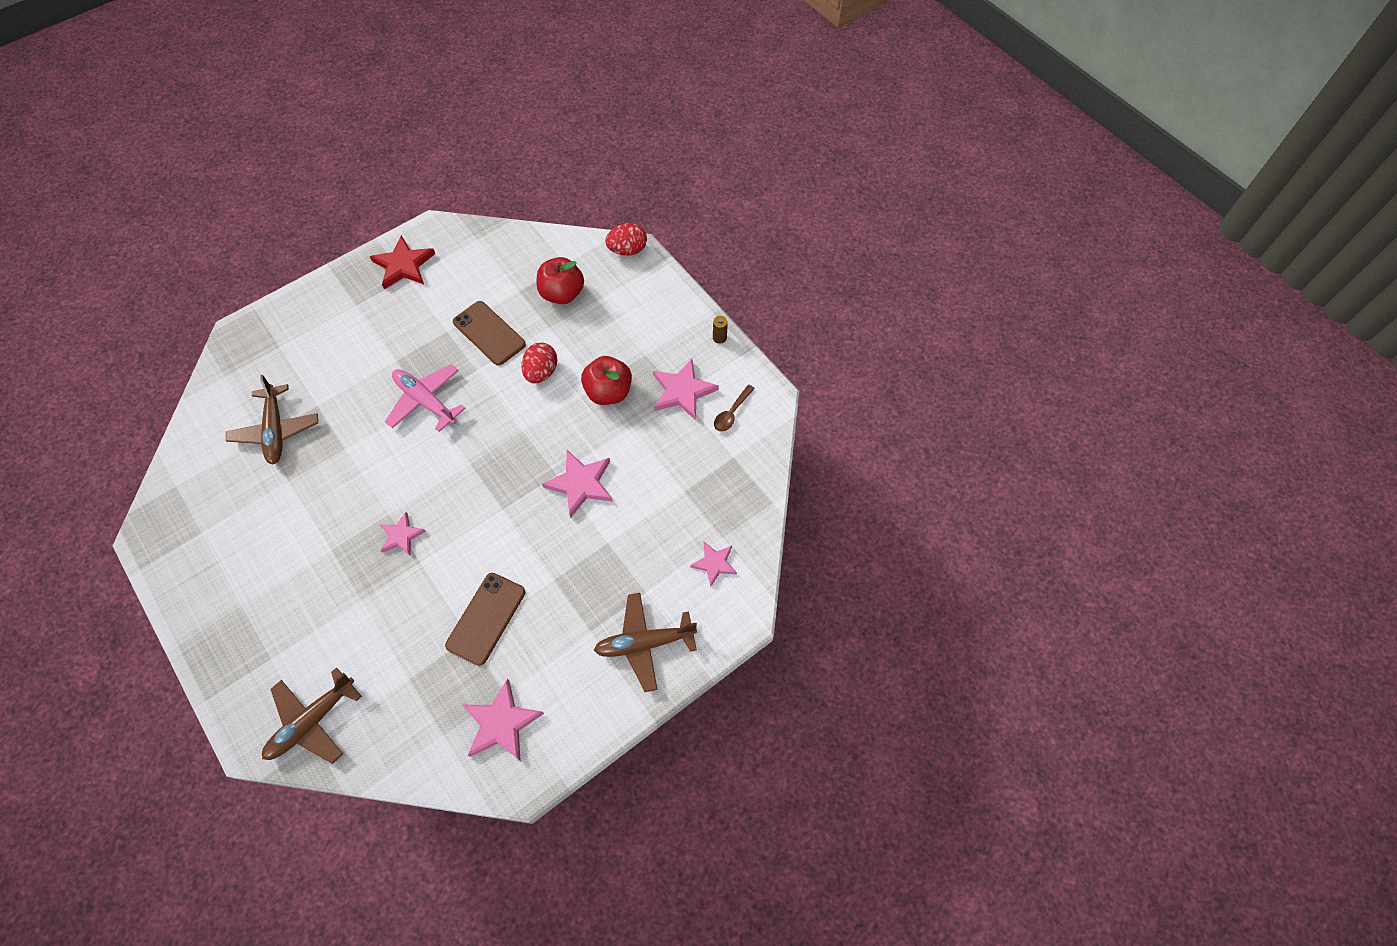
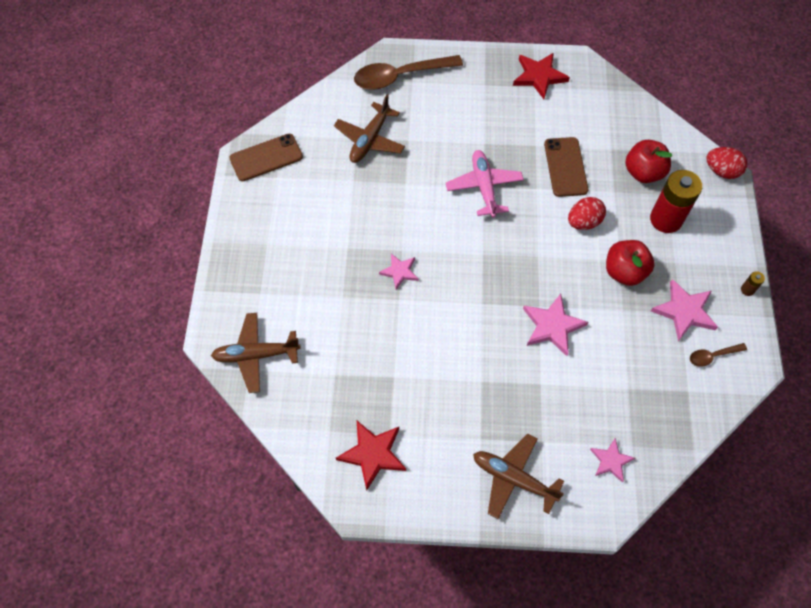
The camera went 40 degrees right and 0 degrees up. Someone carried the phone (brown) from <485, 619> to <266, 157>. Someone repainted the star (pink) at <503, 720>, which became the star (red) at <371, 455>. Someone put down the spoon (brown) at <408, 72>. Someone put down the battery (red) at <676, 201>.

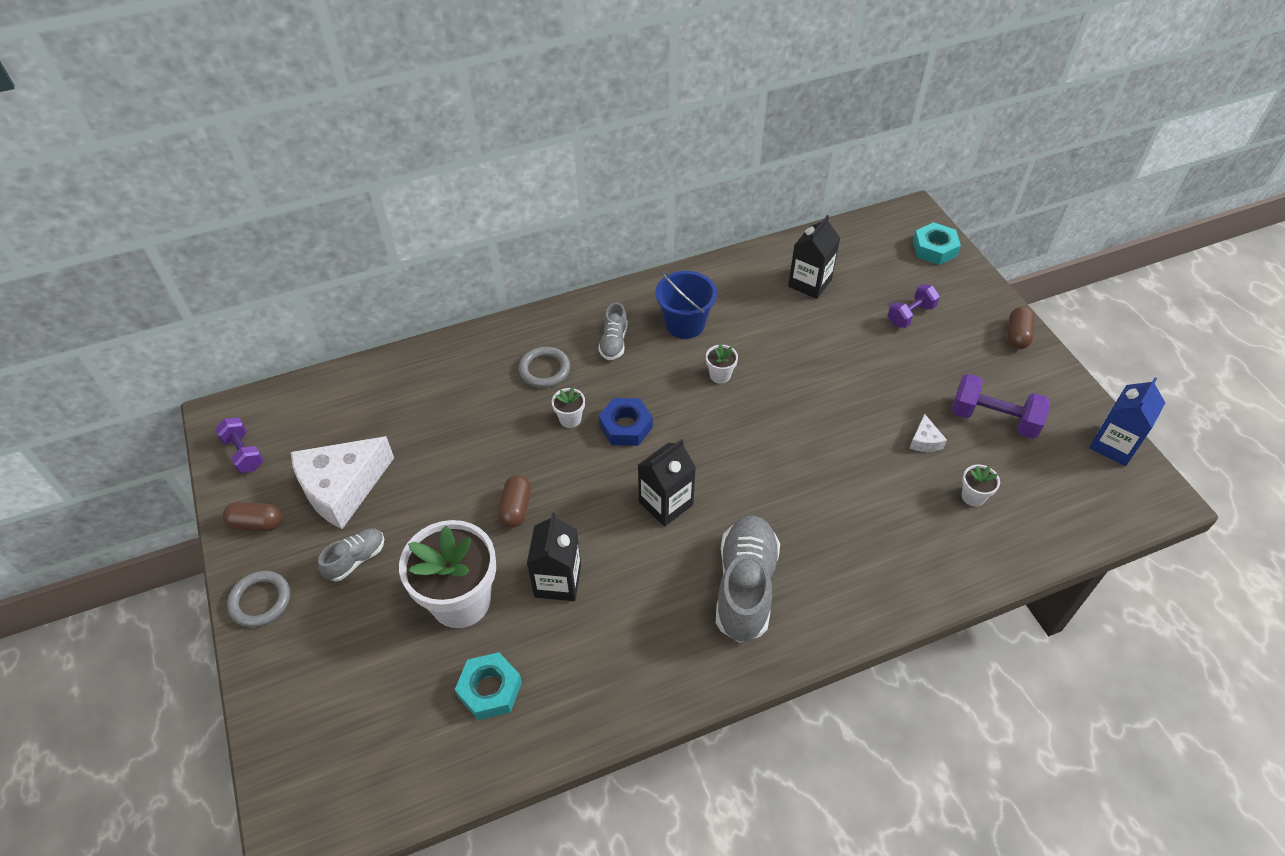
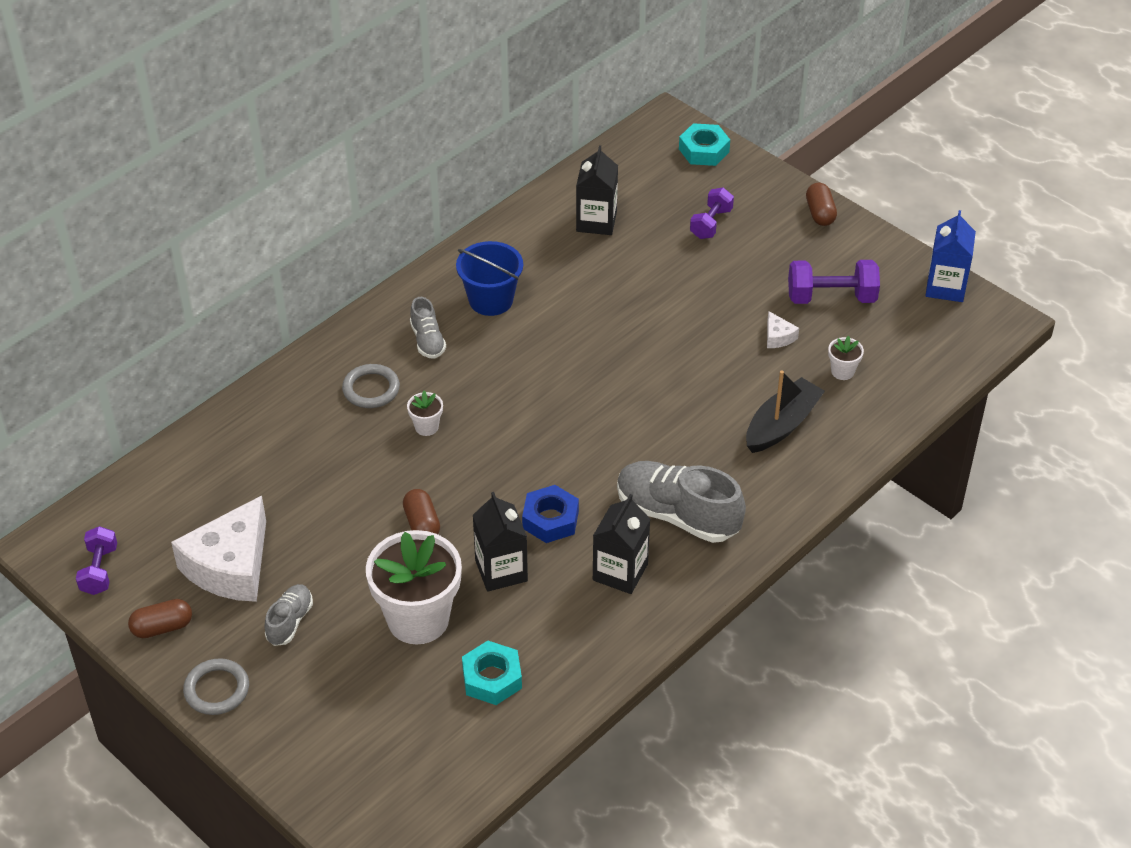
The camera went 25 degrees left and 5 degrees down. Someone took away the flower pot (white) at <722, 364>. Someone carried the nut (blue) from <626, 422> to <550, 514>. Someone rotated the dumbbell (purple) at <239, 445> by 60 degrees clockwise. Someone carried the carton (black) from <667, 483> to <621, 544>. Someone rotated the shoe (grey) at <748, 579> by 45 degrees counterclockwise. Someone put down the boat (black) at <785, 411>.

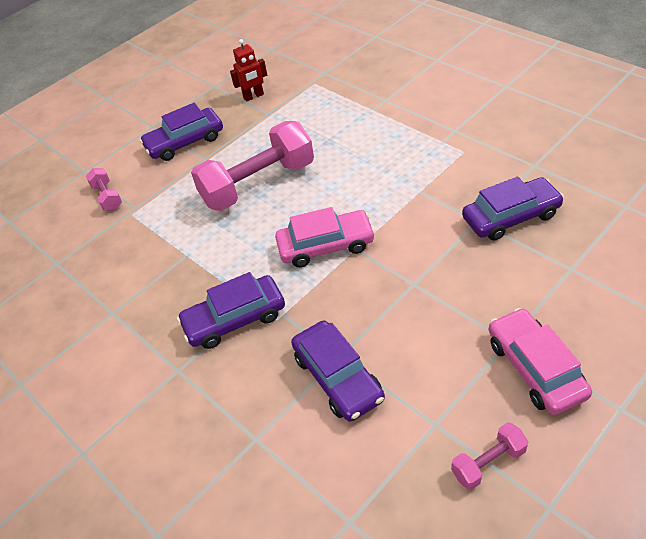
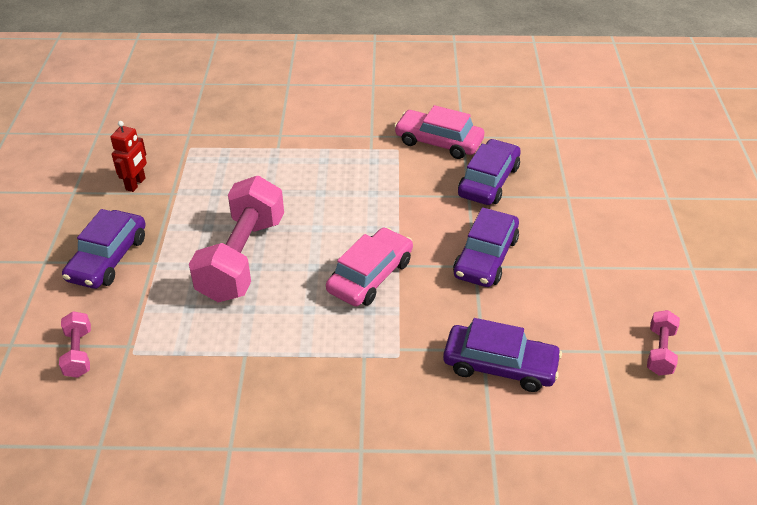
The camera went 50 degrees left and 5 degrees down. Someone rotated the dumbbell (pink) at <103, 189> by 60 degrees clockwise. Someone carried the car (purple) from <231, 310> to <486, 247>. Someone carried the car (pink) from <540, 361> to <439, 132>.

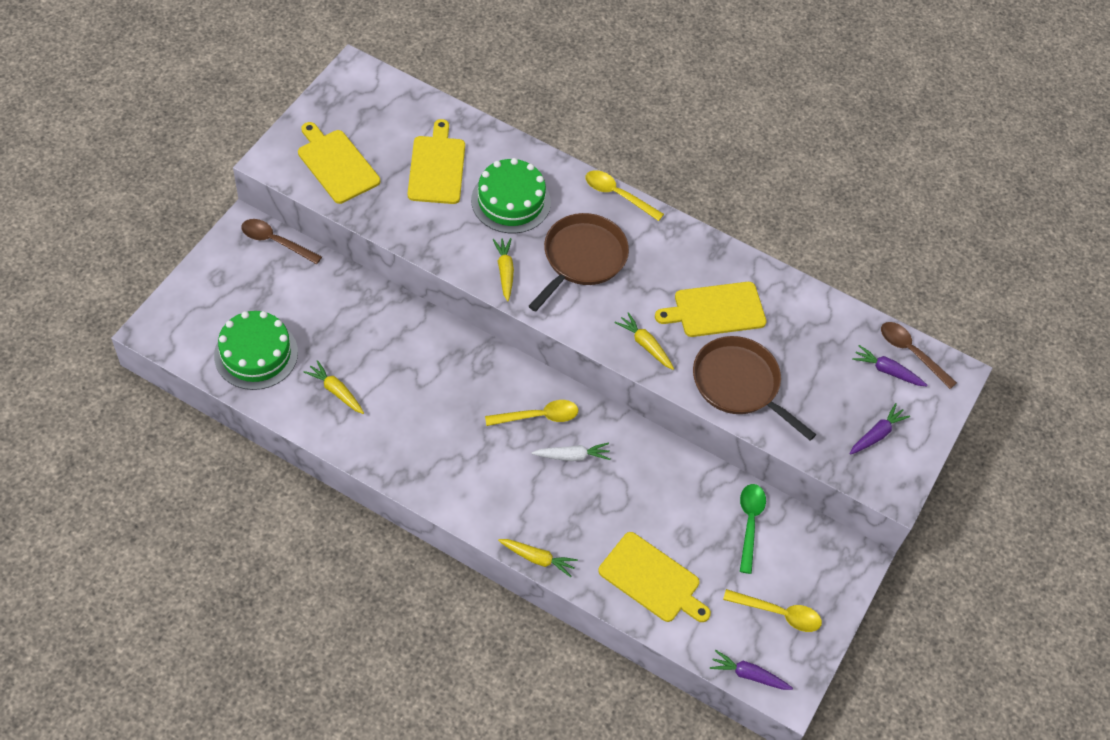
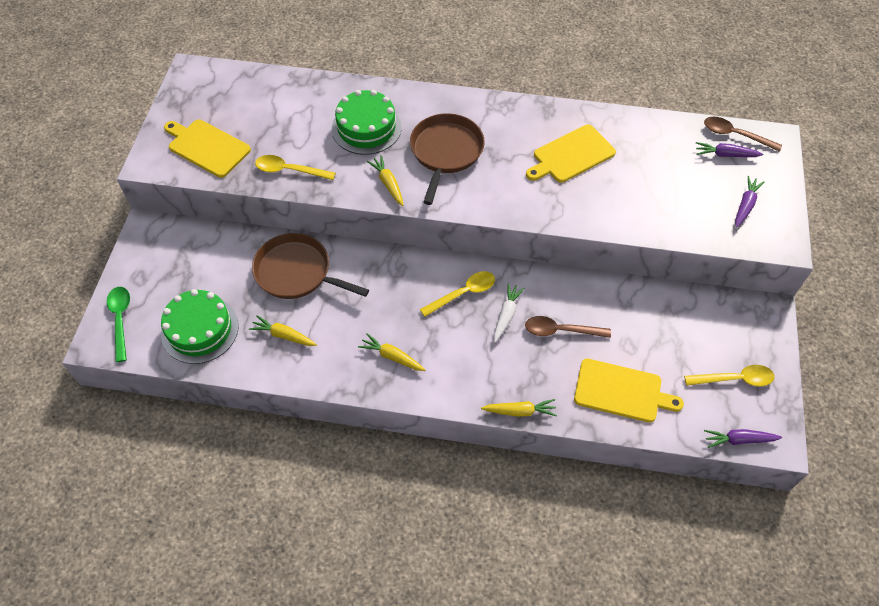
The camera went 15 degrees left and 0 degrees up. Someone took away the cutting board (yellow) at <436, 161>. Someone carried the spoon (yellow) from <624, 195> to <295, 167>. Someone carried the spoon (brown) from <281, 241> to <568, 327>. Someone carried the carrot (yellow) from <644, 341> to <391, 352>. Someone carried the pan (brown) from <754, 388> to <310, 266>. Someone rotated the carrot (white) at <571, 452> by 45 degrees counterclockwise. Someone carried the spoon (green) from <753, 529> to <118, 324>.

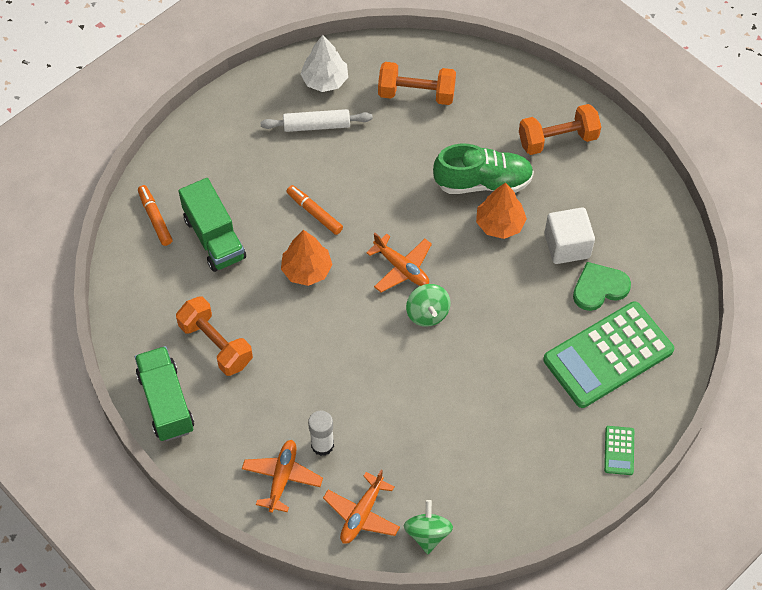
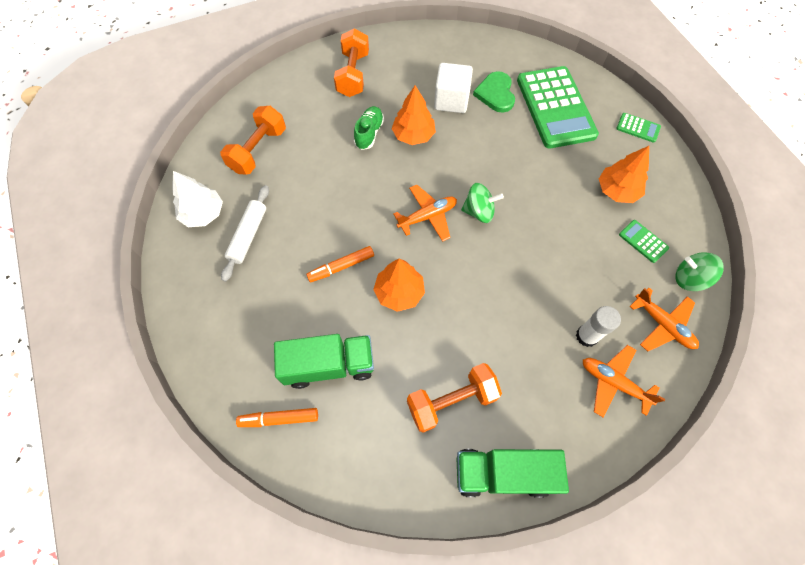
The camera went 70 degrees left and 5 degrees up. Someone scaled the shoe (green) at <483, 169> by 0.60. Someone put down the tree (orange) at <624, 174>. Someone put down the calculator (green) at <644, 241>.

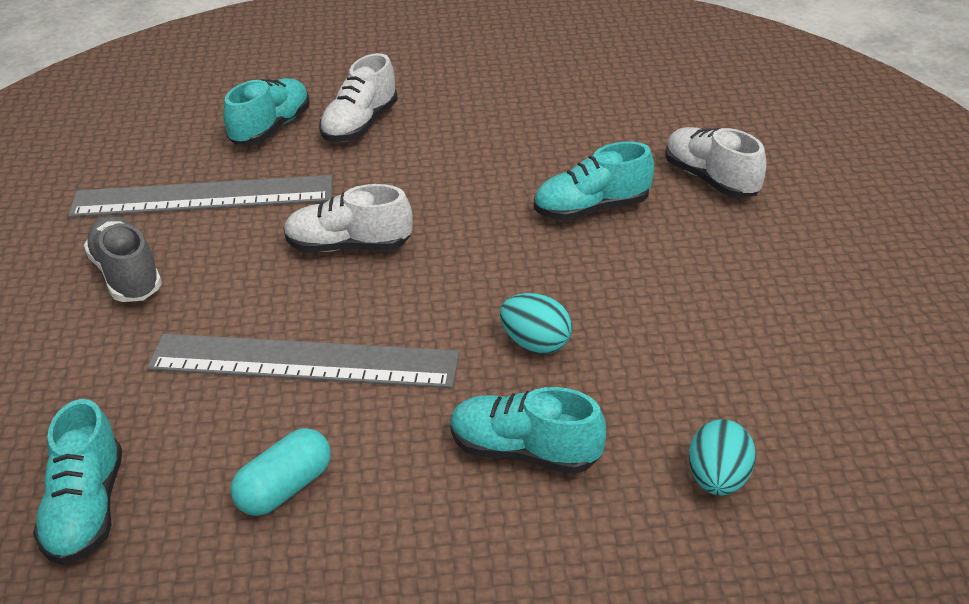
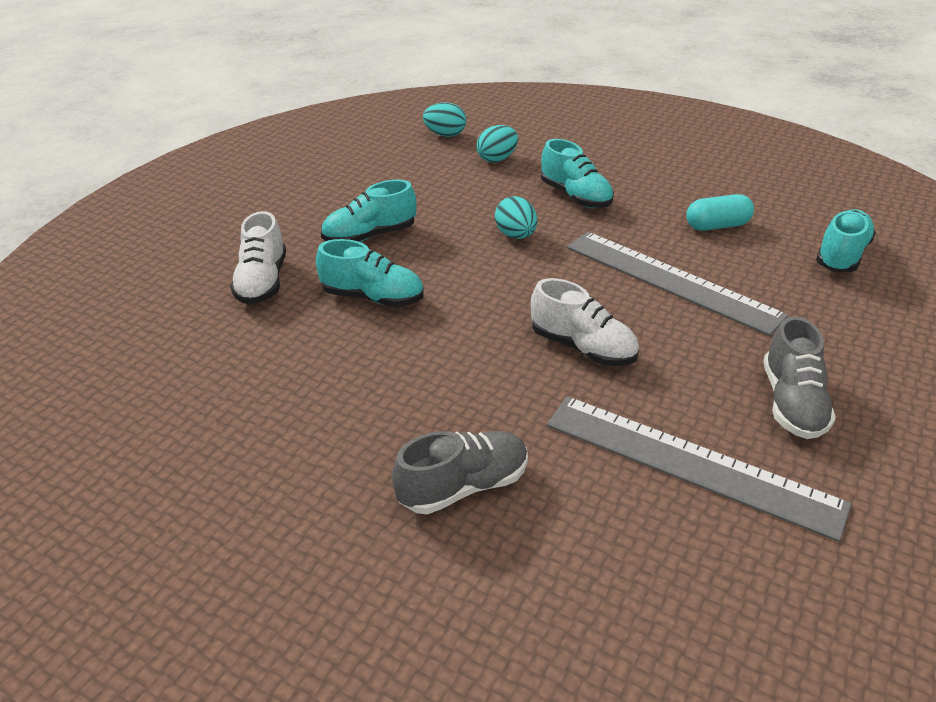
The camera went 145 degrees left and 0 degrees up. Someone repainted the shoe (white) at <358, 97>, which became the shoe (grey) at <460, 472>. Someone carried the shoe (turquoise) from <266, 111> to <369, 211>. Someone put down the egg (turquoise) at <444, 119>.

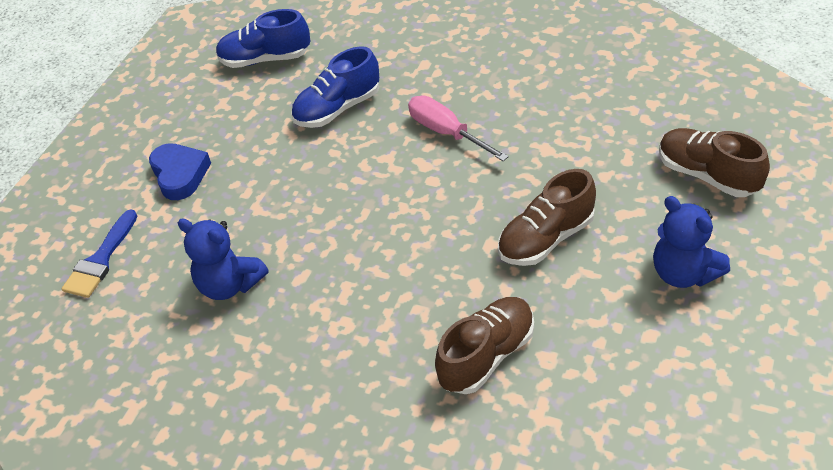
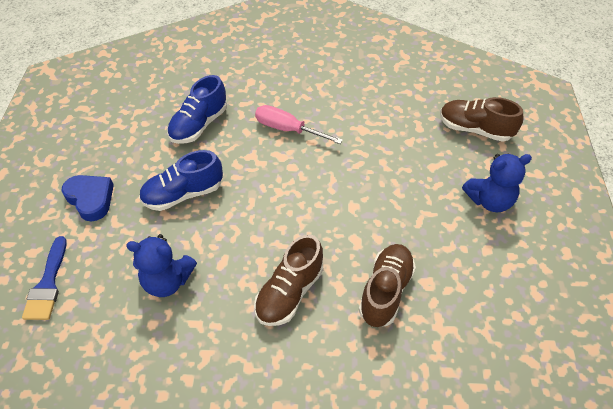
The camera went 25 degrees left and 5 degrees up. Someone carried the shoe (blue) from <263, 38> to <181, 180>. Someone carried the shoe (brown) from <547, 217> to <289, 280>. Someone rotated the teddy bear (blue) at <691, 242> by 45 degrees counterclockwise.

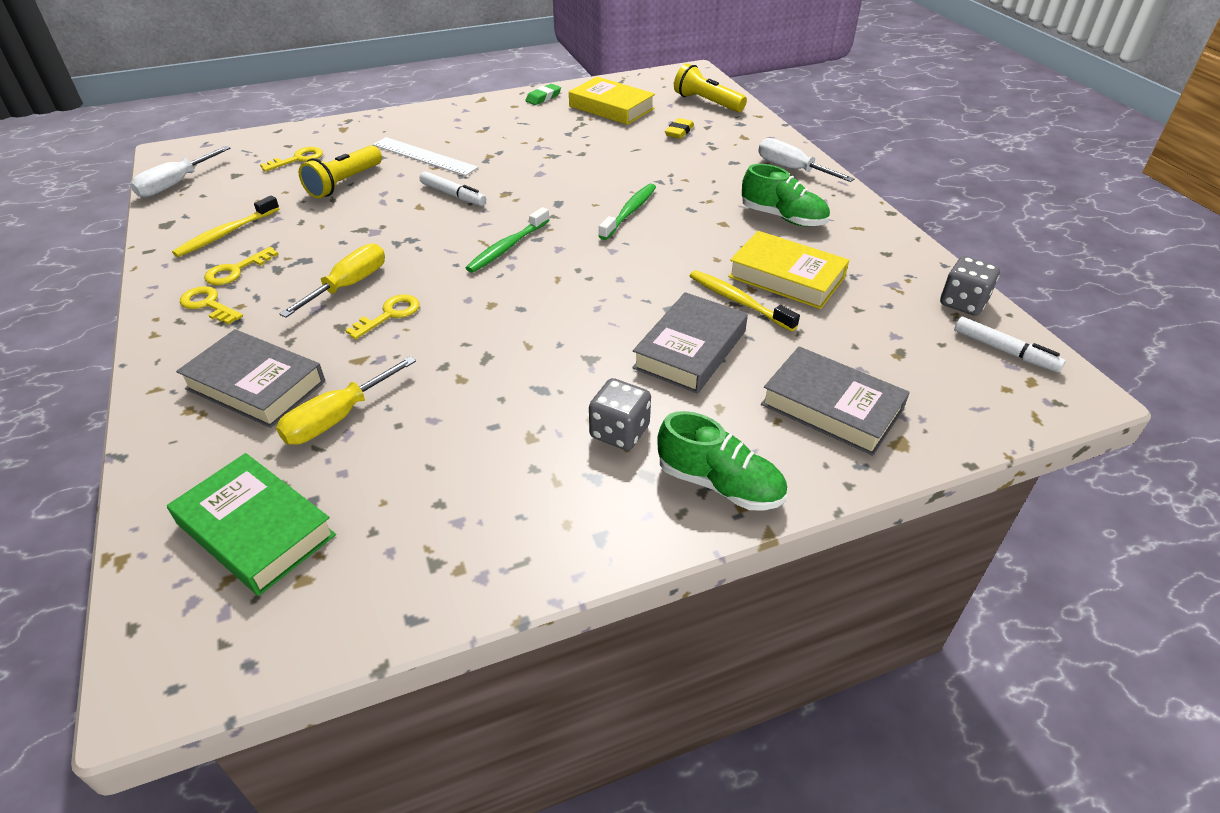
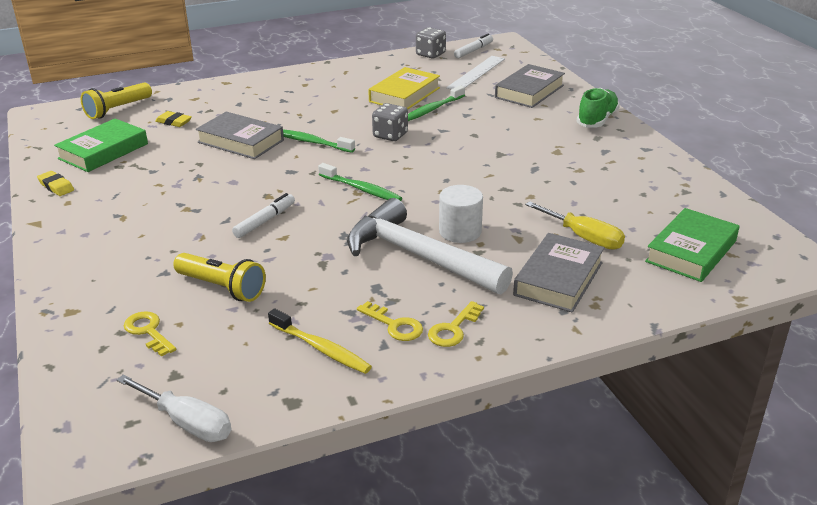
The camera went 90 degrees left and 10 degrees down. Someone repainted the book (yellow) at <612, 101>, which became the book (green) at <101, 145>. Someone repainted the eraser (green) at <543, 94>, which became the eraser (yellow) at <55, 183>. Someone carried the ruler (white) from <425, 156> to <475, 72>. Someone took away the screwdriver (white) at <806, 160>. Someone took away the shoe (green) at <786, 195>. Someone swapped the screwdriver (yellow) at <332, 280> for the hammer (white) at <430, 246>. Someone repainted the toothbrush (yellow) at <745, 300>, which became the toothbrush (green) at <436, 103>. Someone carried the book (grey) from <690, 343> to <240, 135>. Someone swapped the key (yellow) at <382, 317> for the cylinder (white) at <461, 214>. Someone carried the dice (grey) from <620, 414> to <390, 122>.

